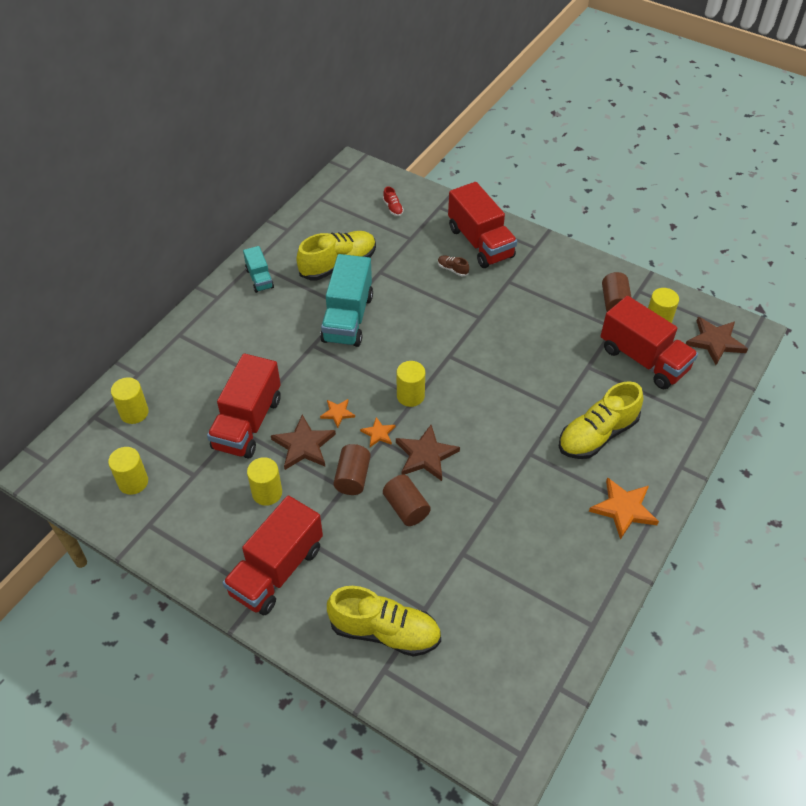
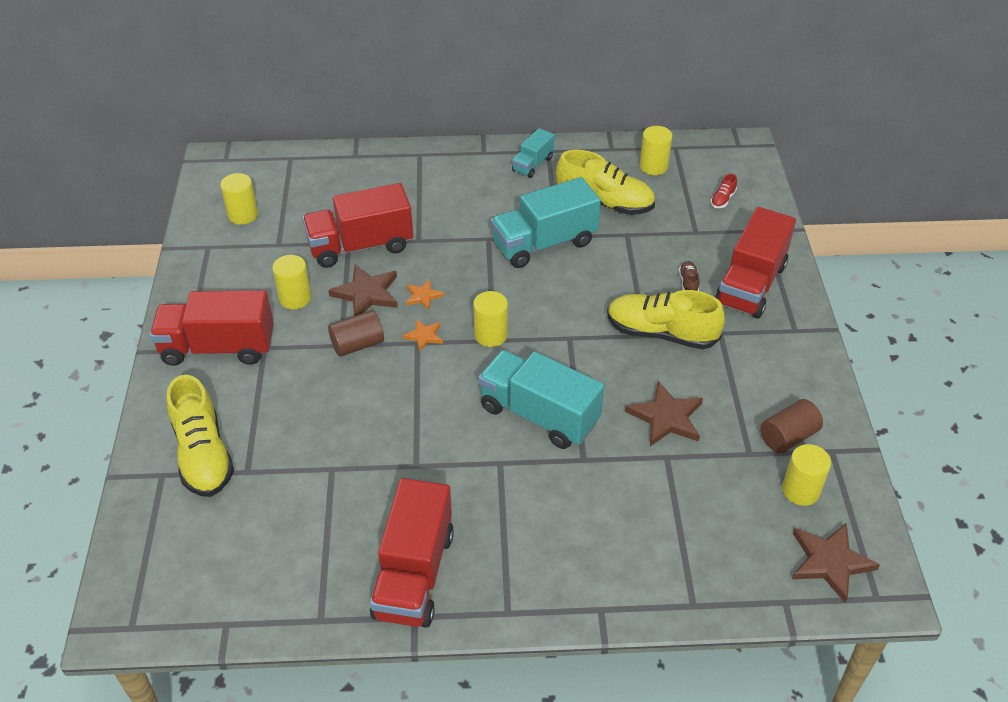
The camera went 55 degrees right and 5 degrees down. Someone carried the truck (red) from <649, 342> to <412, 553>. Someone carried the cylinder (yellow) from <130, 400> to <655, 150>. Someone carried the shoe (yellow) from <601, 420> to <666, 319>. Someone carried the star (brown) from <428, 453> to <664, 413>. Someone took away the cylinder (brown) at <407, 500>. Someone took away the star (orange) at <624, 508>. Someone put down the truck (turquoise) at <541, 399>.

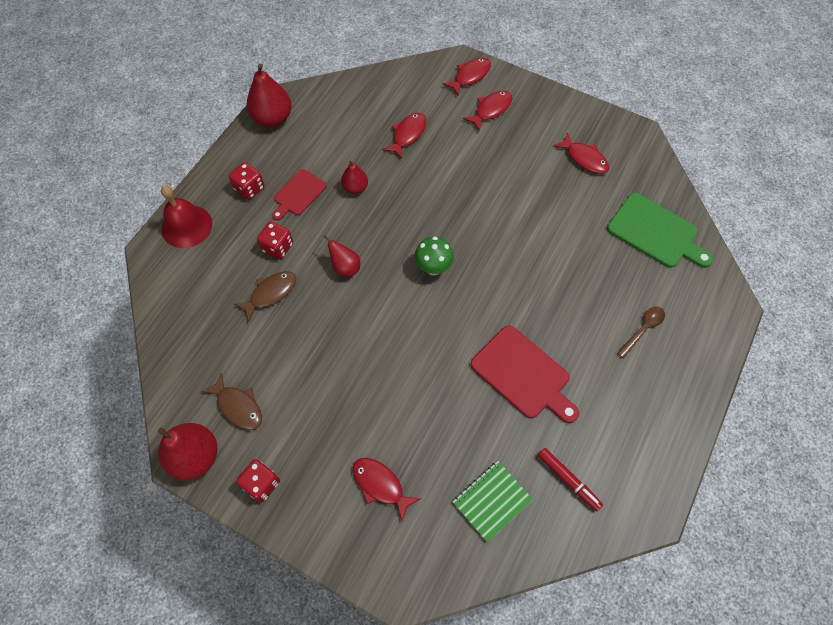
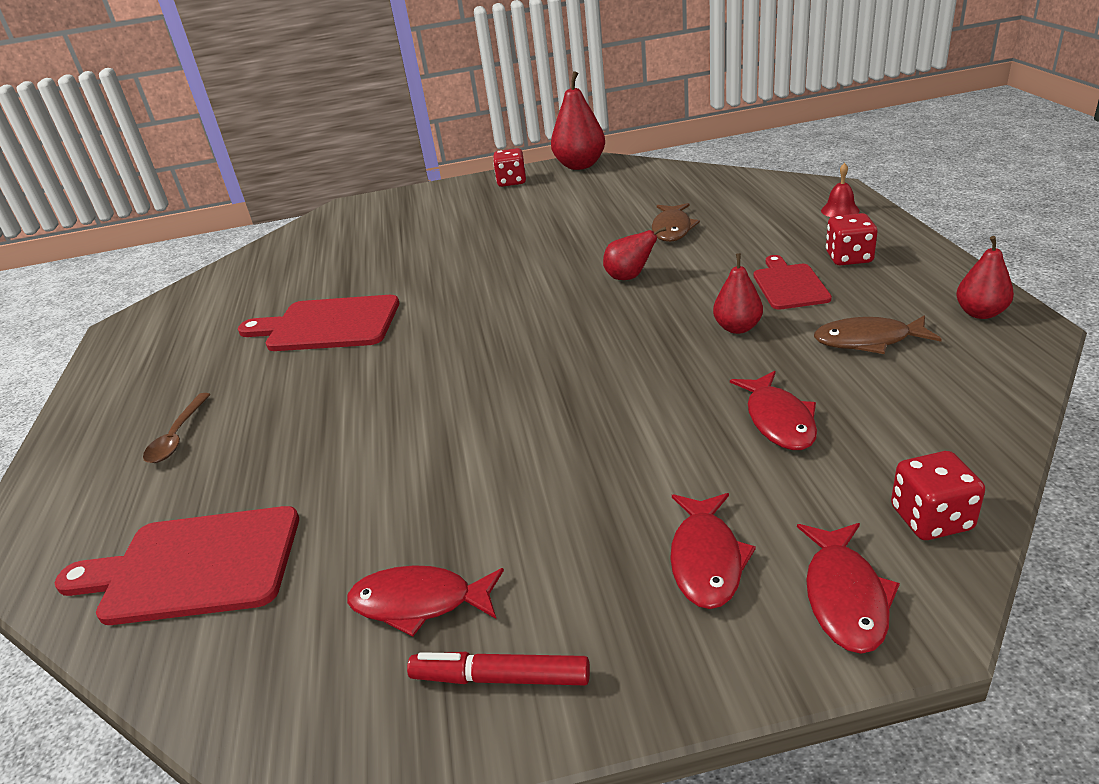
The camera went 145 degrees right and 30 degrees down. Someone scaled the pear (red) at <269, 95> by 0.58. Someone scaled the bell (red) at <186, 217> by 0.51. Someone repainted the cutting board (green) at <660, 230>, which became the cutting board (red) at <177, 565>. Someone carried the dice (red) from <275, 241> to <938, 495>. Someone took away the mushroom (green) at <434, 256>. Someone carried the fish (brown) from <231, 401> to <878, 334>. Someone carried the marker (red) from <570, 479> to <498, 668>. Someone took away the fish (red) at <387, 489>. Someone took away the notebook (green) at <493, 502>.

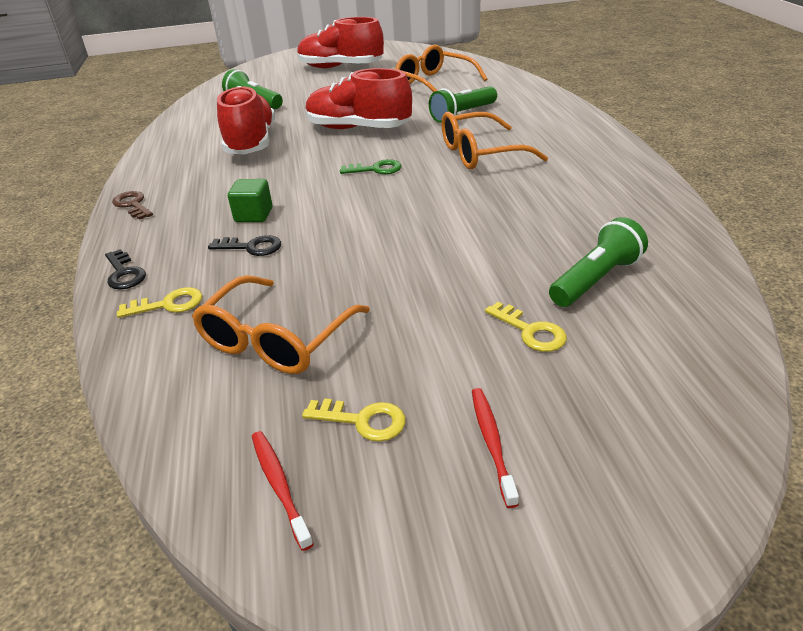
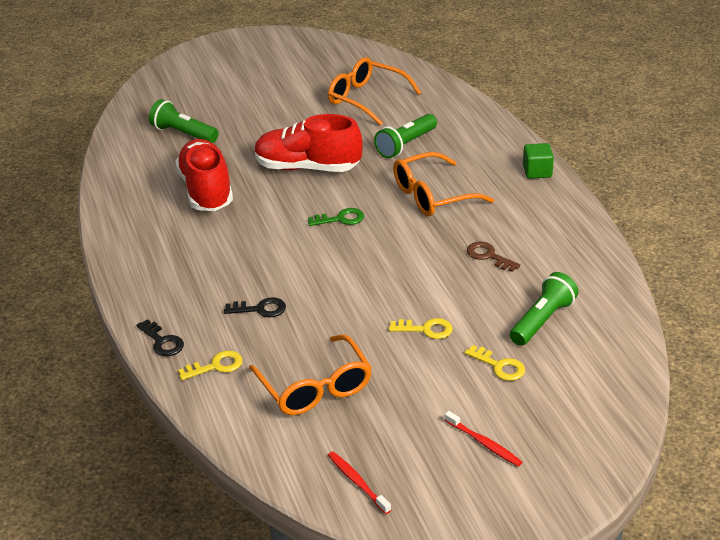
The camera went 10 degrees left and 0 degrees up. Someone took away the shoe (red) at <340, 42>. Someone carried the cube (green) from <250, 200> to <538, 161>. Someone carried the key (brown) from <132, 205> to <493, 257>. Someone rotated the glasses (orange) at <281, 324> by 45 degrees counterclockwise. Someone rotated the toothbrush (red) at <495, 448> by 150 degrees clockwise. Someone carried the key (yellow) from <354, 420> to <421, 328>.

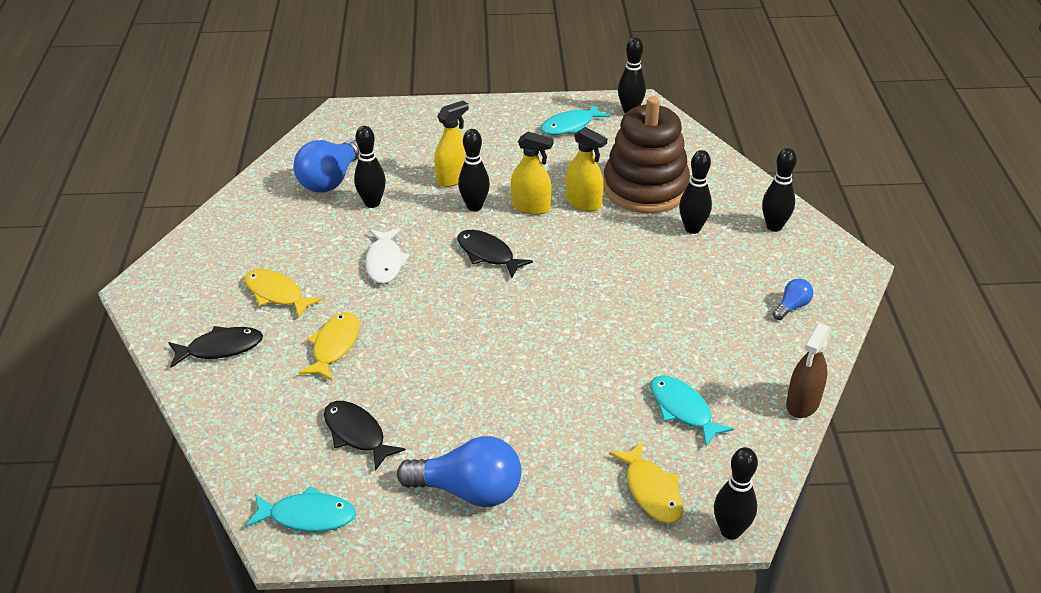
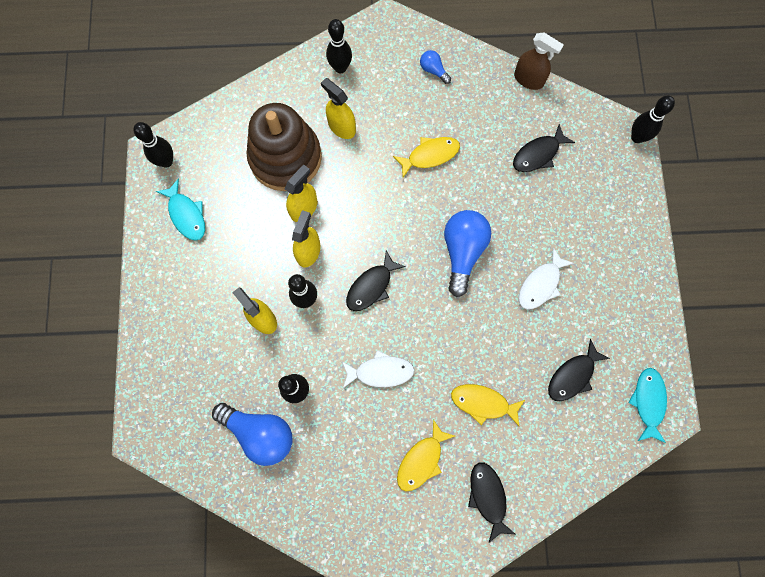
The camera went 90 degrees left and 35 degrees up. Someone swapped the bowling pin (black) at <695, 192> for the spray bottle (yellow) at <338, 108>. Someone repainted the fish (turquoise) at <692, 410>, which became the fish (black) at <544, 148>. Someone carried the light bulb (blue) from <459, 471> to <467, 253>. Someone carried the fish (yellow) from <646, 483> to <426, 157>. Someone put down the fish (white) at <546, 278>.

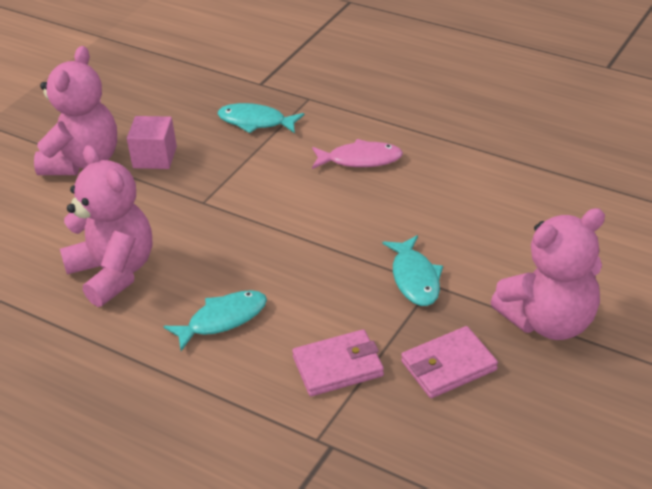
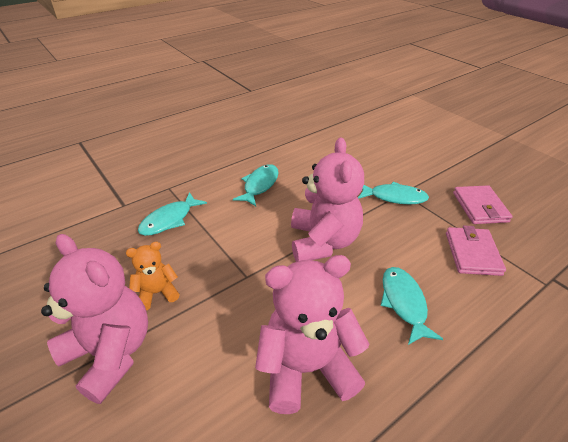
The camera went 70 degrees left and 0 degrees up. Someone swapped the cube (pink) at <152, 142> for the teddy bear (orange) at <153, 276>. Someone repainted the fish (pink) at <357, 154>, which became the fish (turquoise) at <256, 185>. Someone carried the teddy bear (pink) from <548, 274> to <327, 200>.

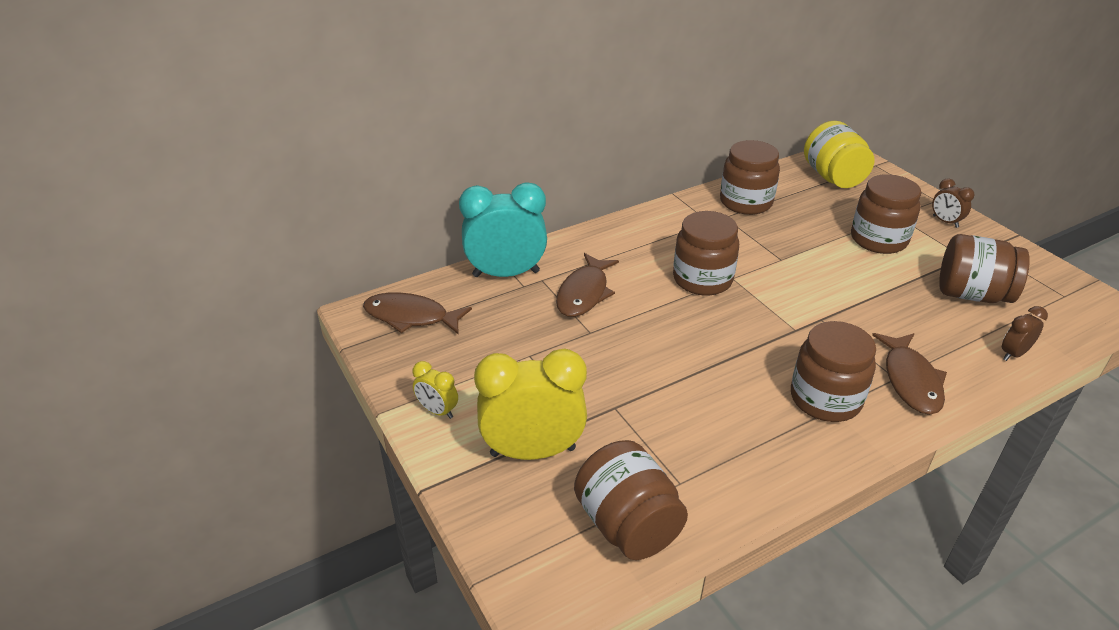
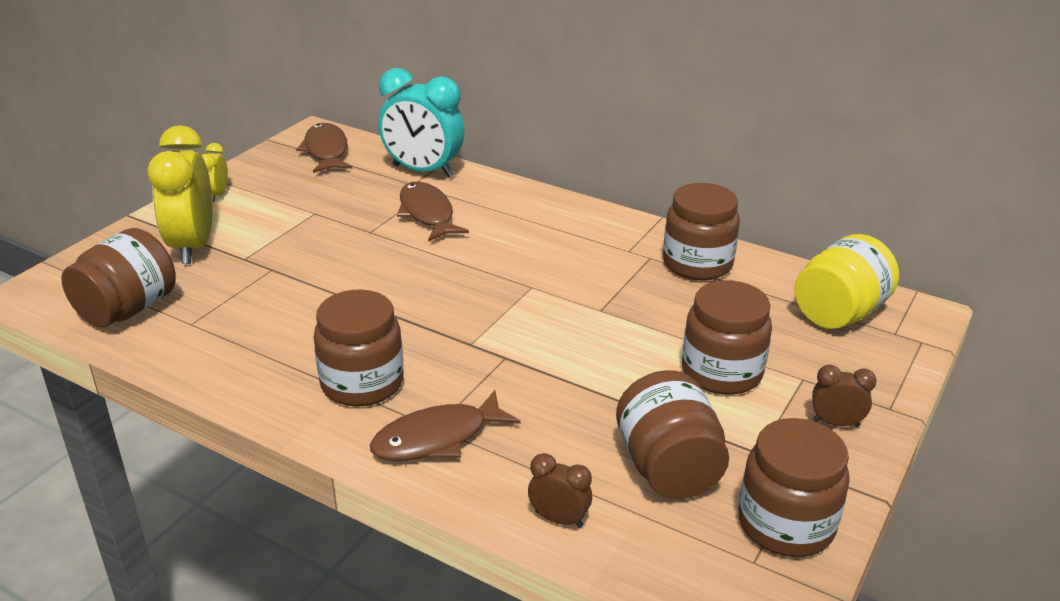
The camera went 60 degrees right and 5 degrees down. Someone rotated the clock (brown) at <953, 203> by 75 degrees clockwise. Someone rotated the clock (turquoise) at <503, 229> by 150 degrees clockwise. Someone carried the jar (brown) from <706, 253> to <794, 487>. Someone rotated the fish (brown) at <587, 285> by 75 degrees clockwise. Someone rotated the clock (yellow) at <530, 404> by 150 degrees counterclockwise.

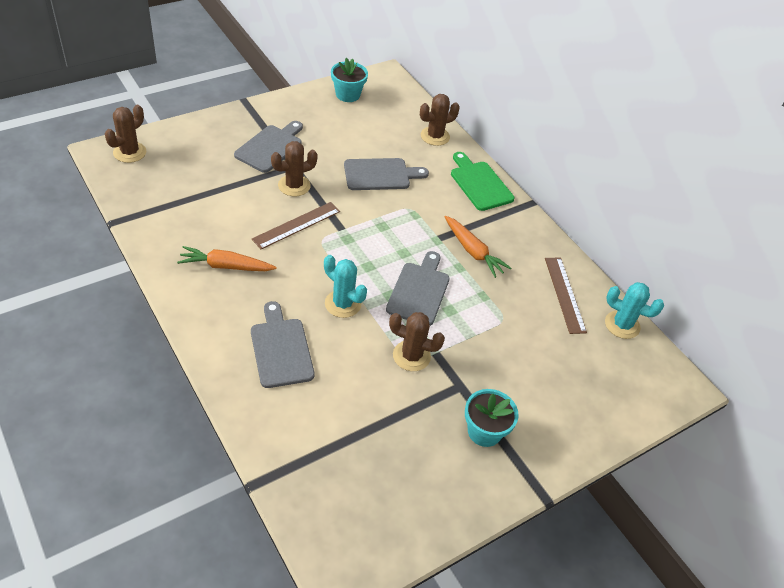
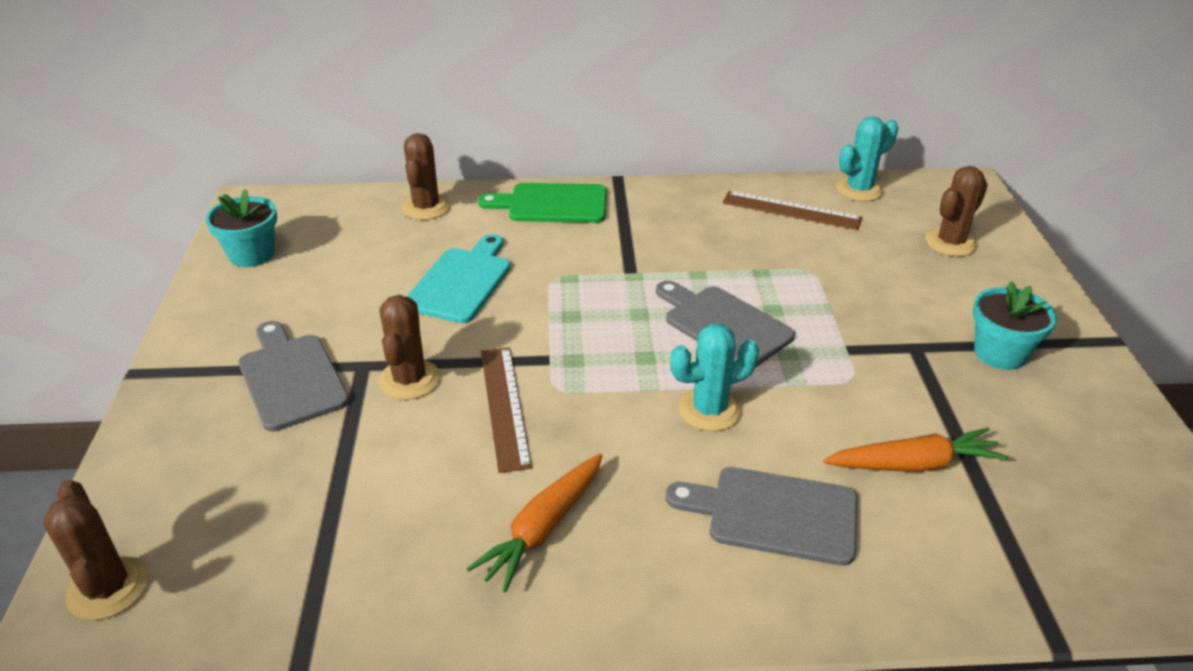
The camera went 55 degrees left and 10 degrees down. Someone repainted the cutting board (grey) at <386, 174>, which became the cutting board (turquoise) at <458, 278>. Someone carried the carrot (orange) from <478, 247> to <915, 450>. Someone carried the cactus (brown) from <417, 341> to <956, 211>.

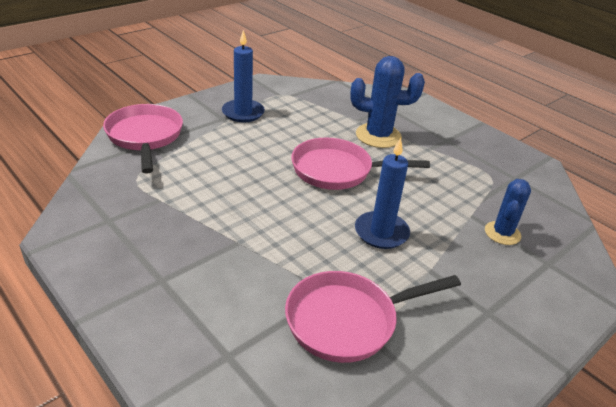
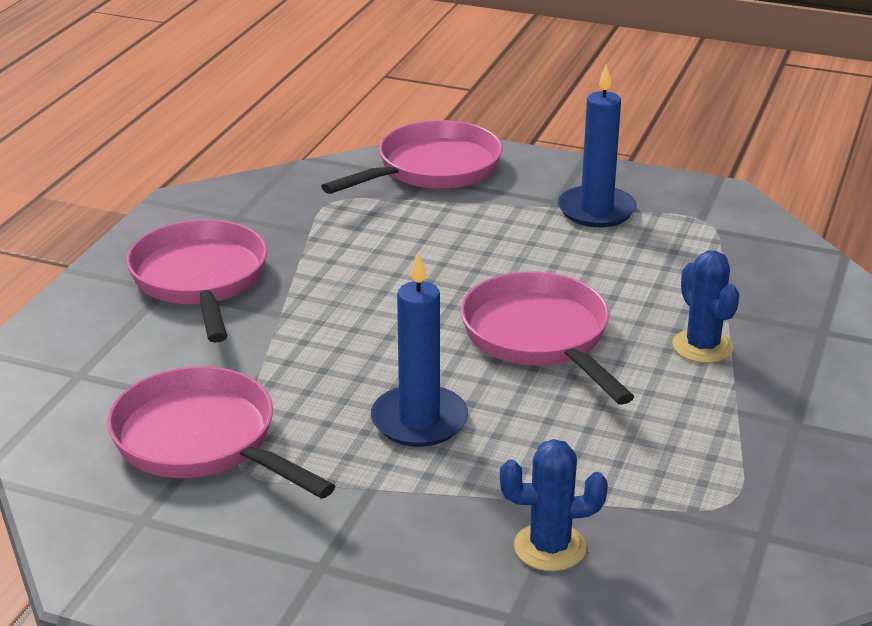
The camera went 65 degrees right and 5 degrees down. Someone scaled the cactus (blue) at <387, 102> by 0.63. Someone put down the pan (pink) at <196, 281>.

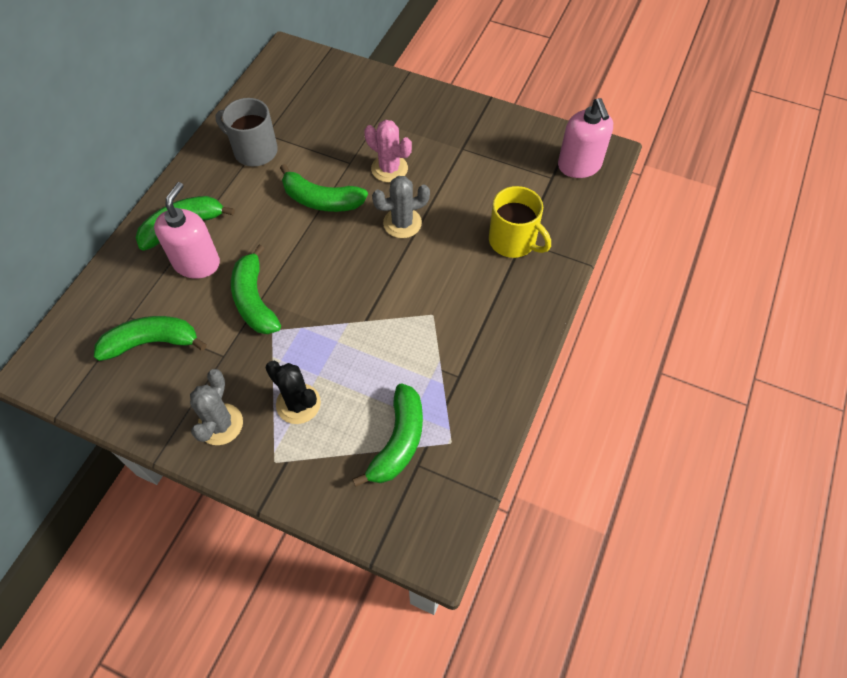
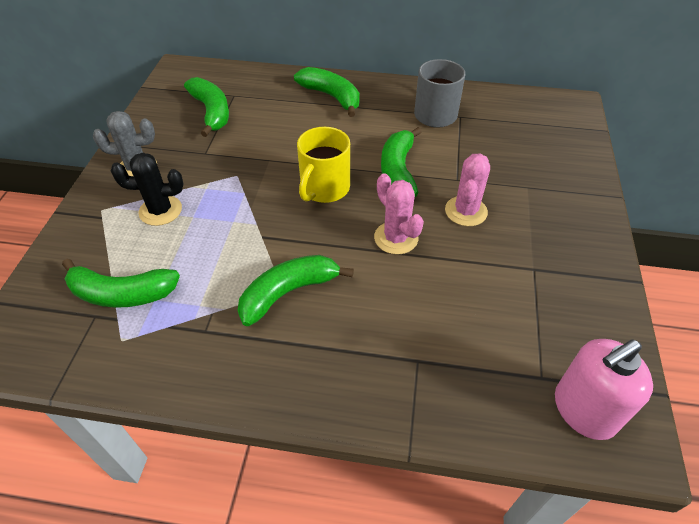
The camera went 75 degrees right and 10 degrees down. Someone repainted the cactus (grey) at <401, 207>, which became the cactus (pink) at <399, 214>. Someone took away the soap dispenser (pink) at <187, 230>. Someone carried the mug (yellow) from <520, 222> to <323, 165>. Someone carried the banana (green) from <256, 289> to <296, 290>. Someone rotated the cactus (black) at <293, 392> by 60 degrees clockwise.

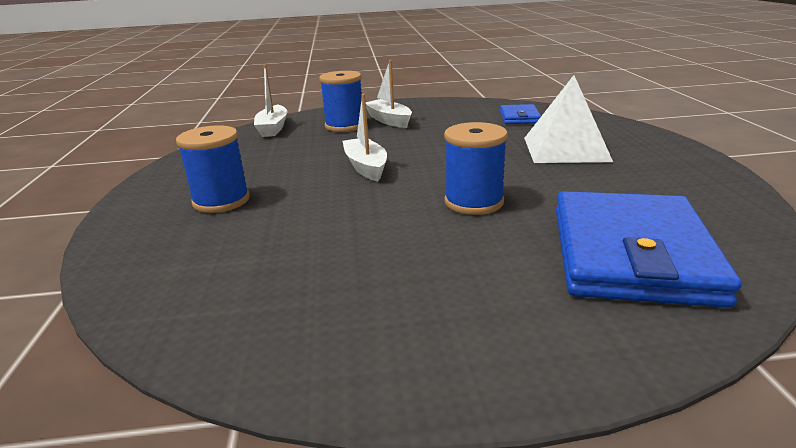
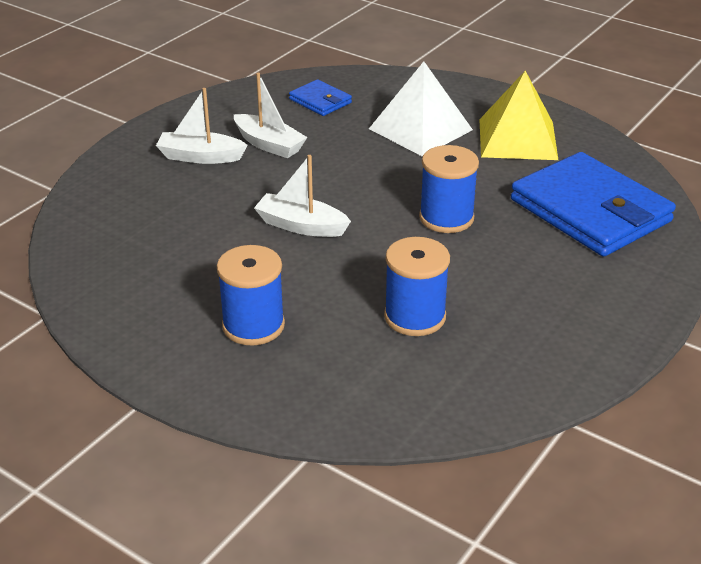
The camera went 50 degrees left and 10 degrees up. Someone carried the boat (white) from <270, 101> to <271, 115>. Someone carried the spool (blue) from <340, 101> to <417, 286>. Someone put down the pyramid (yellow) at <518, 115>.

